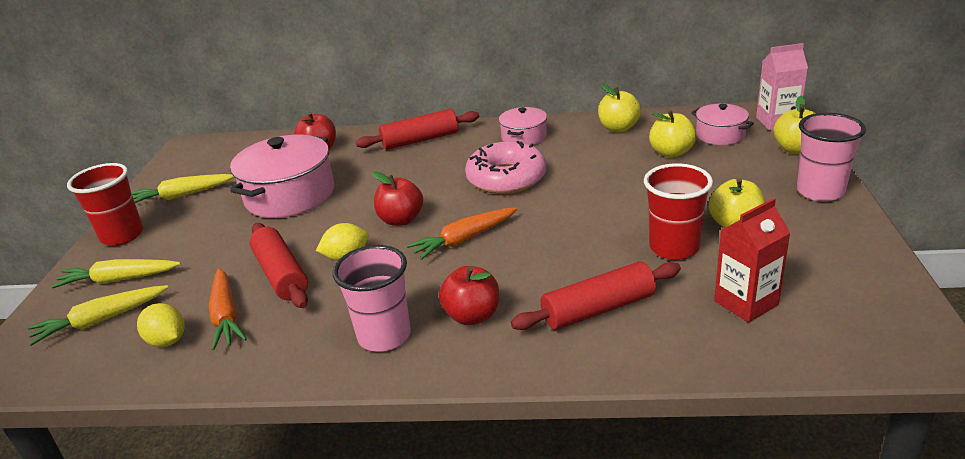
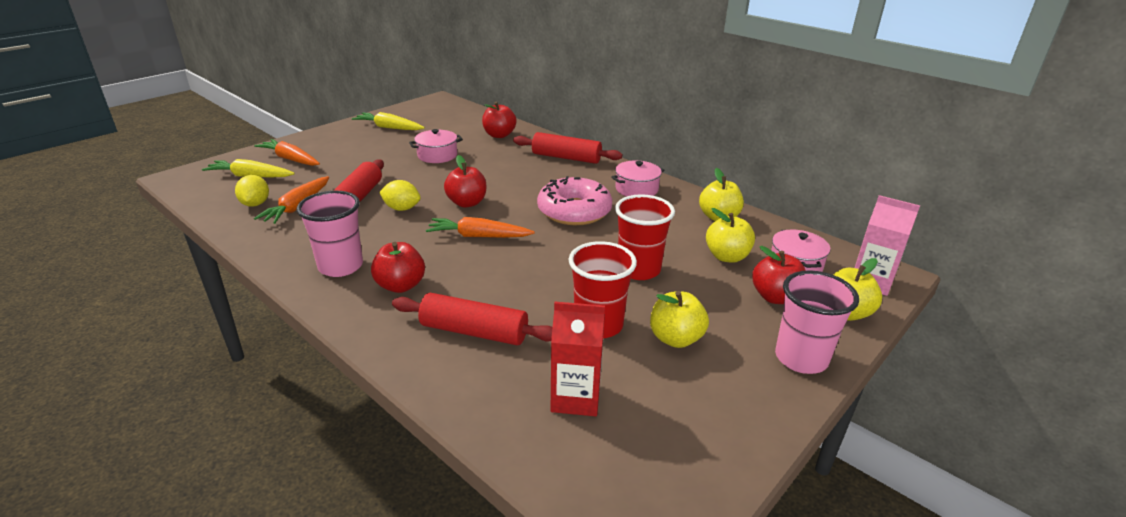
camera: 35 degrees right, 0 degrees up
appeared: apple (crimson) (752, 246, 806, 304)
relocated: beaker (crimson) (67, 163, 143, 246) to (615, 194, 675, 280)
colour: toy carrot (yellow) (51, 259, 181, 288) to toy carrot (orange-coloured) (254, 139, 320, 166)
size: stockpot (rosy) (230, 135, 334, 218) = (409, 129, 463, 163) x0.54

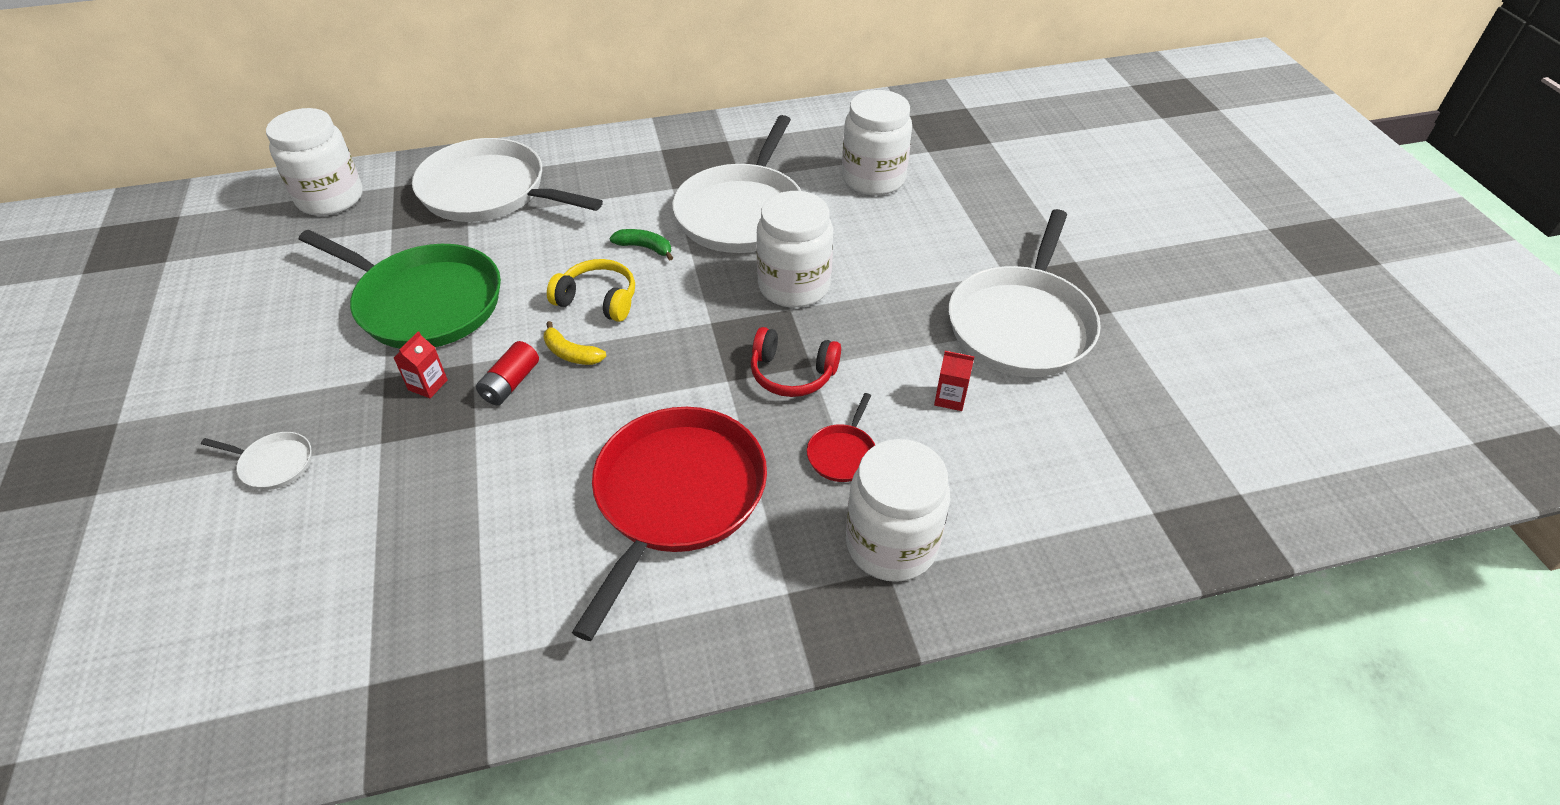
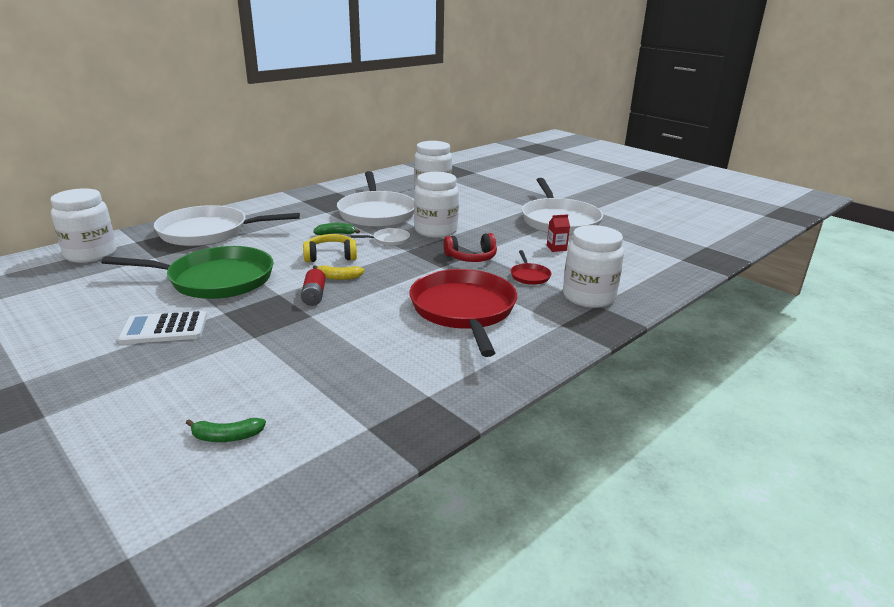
camera: 30 degrees left, 20 degrees down
missing: juice carton (crimson) (394, 331, 448, 398)
appeared: pocket calculator (white) (118, 311, 207, 344); banana (emerald) (186, 418, 266, 442)
relocated: frying pan (white) (201, 432, 312, 490) to (351, 228, 410, 246)

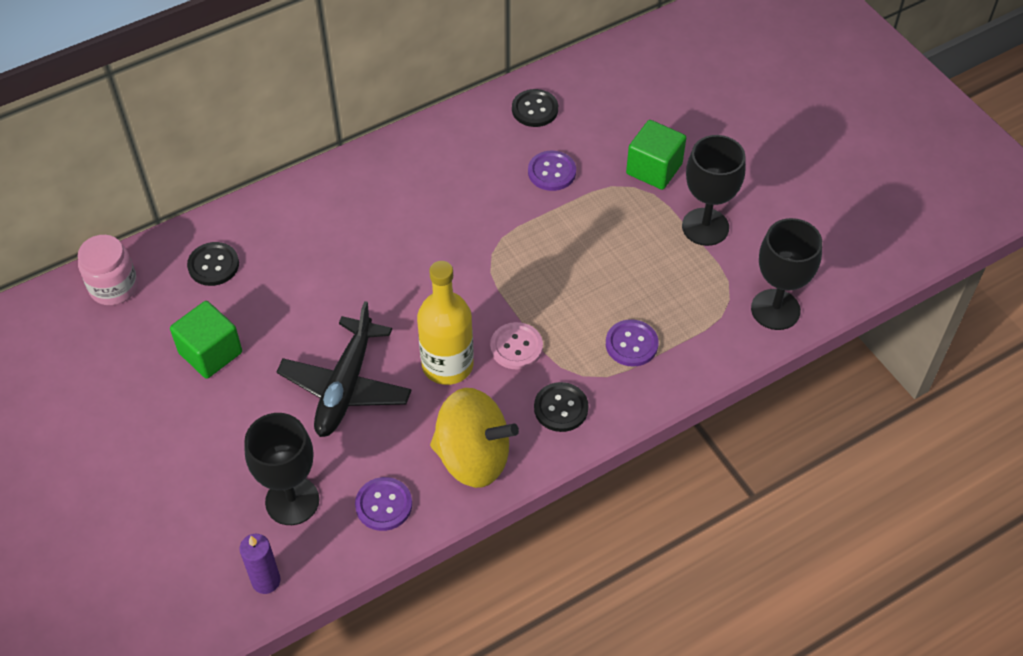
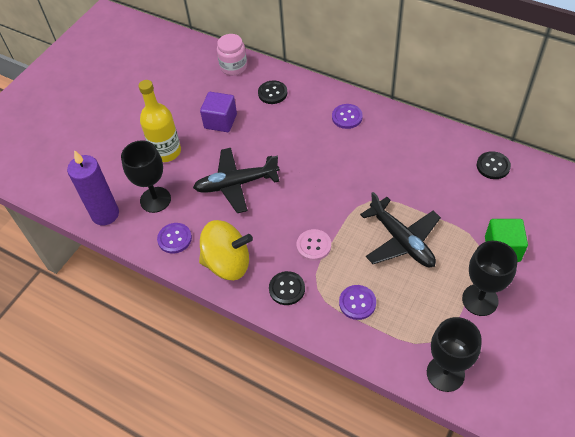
camera: 65 degrees right, 0 degrees up
appeared: aeroplane (black) (360, 192, 441, 267)
relocated: button (violet) (528, 151, 576, 191) to (332, 104, 363, 129); bottle (yellow) (417, 261, 474, 385) to (138, 80, 181, 162)
colour: cube (emerald) (170, 301, 242, 379) to cube (violet) (200, 92, 237, 132)
spun: toy top (yellow) (430, 388, 519, 488) = (199, 220, 253, 280) 75 degrees counterclockwise
size: candle (violet) (239, 534, 281, 594) = (67, 150, 119, 225) x1.73

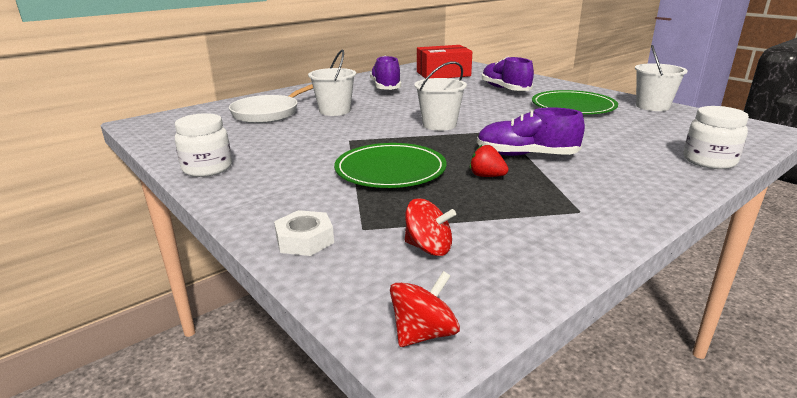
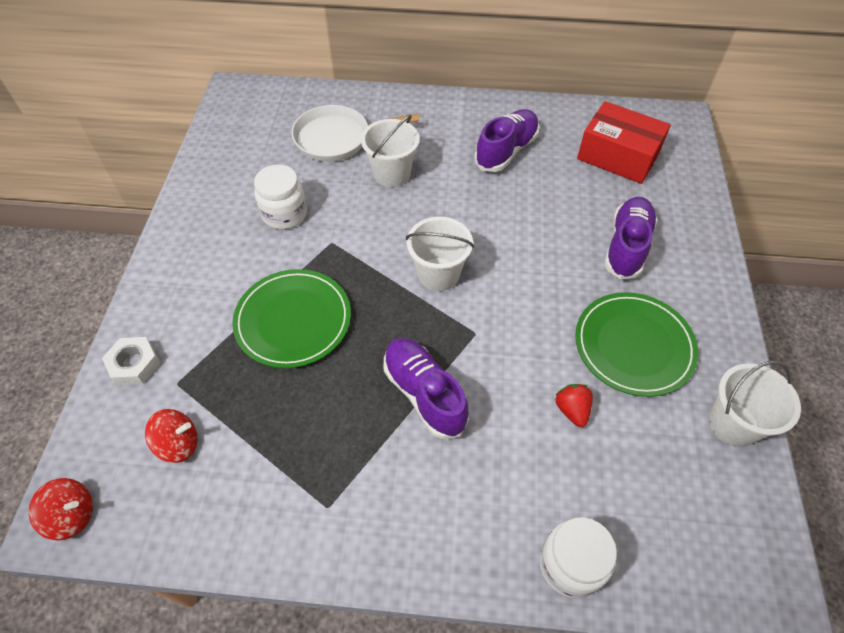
camera: 45 degrees right, 30 degrees up
relocated: jar (white) (175, 113, 232, 177) to (254, 164, 307, 229); toy strawberry (crimson) (470, 145, 509, 177) to (556, 384, 593, 427)
spun: toy top (crimson) (405, 198, 456, 256) = (145, 409, 198, 463) 75 degrees counterclockwise

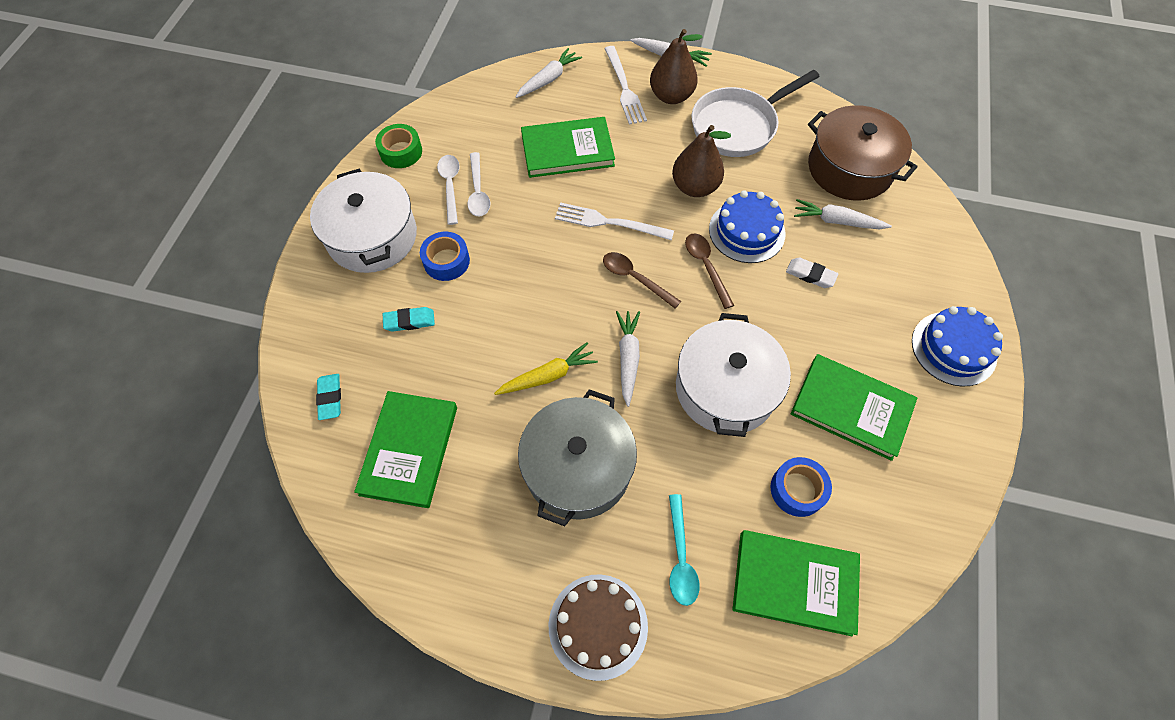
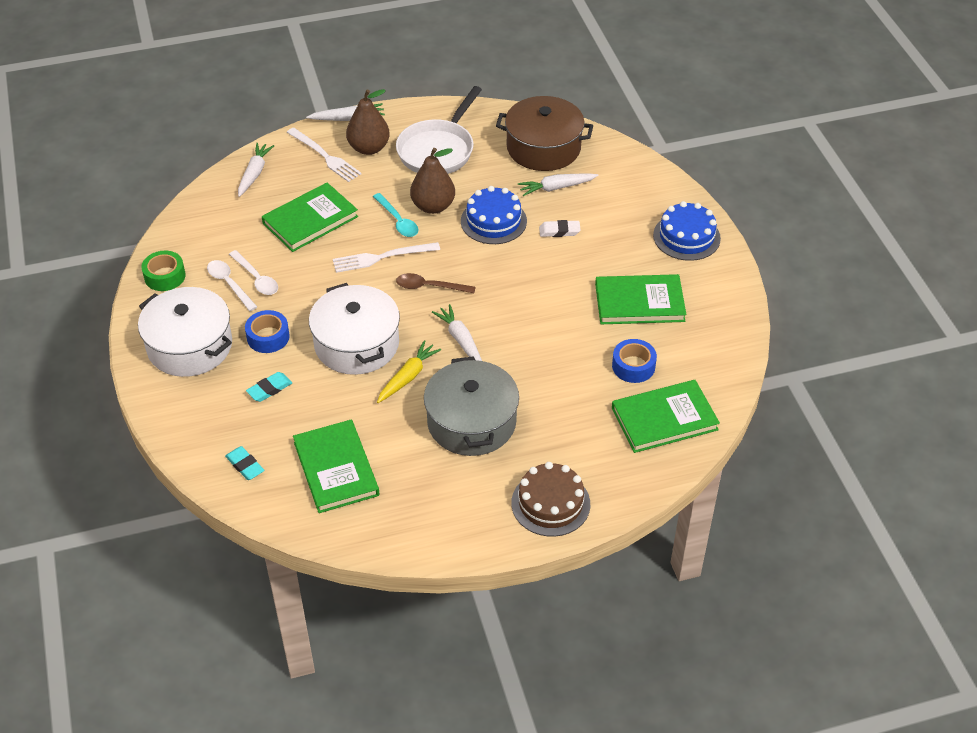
camera: 30 degrees left, 15 degrees down
missing: spoon (russet) (685, 233, 734, 309)
relocated: stockpot (white) (676, 313, 791, 437) to (309, 283, 400, 375); spoon (turquoise) (669, 494, 699, 606) to (373, 193, 419, 237)

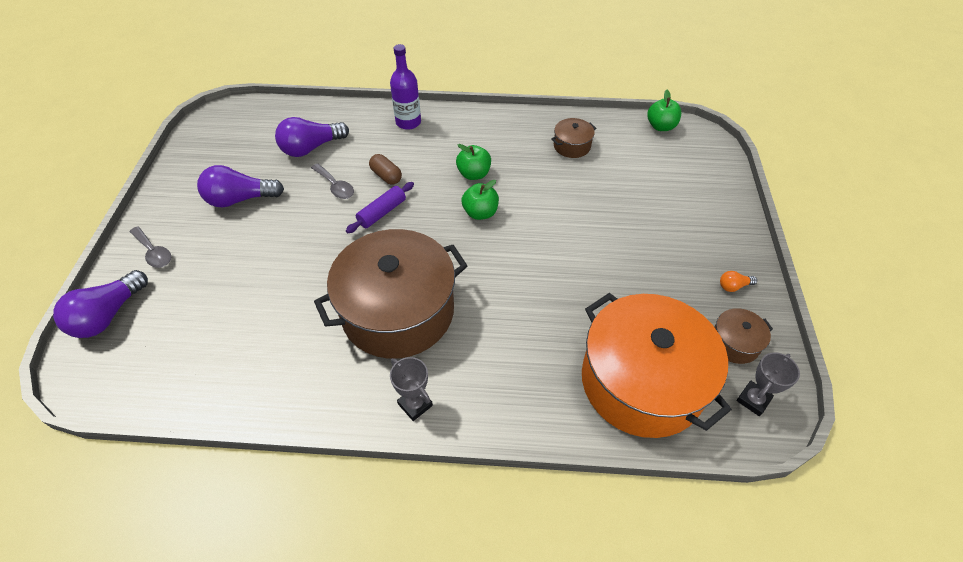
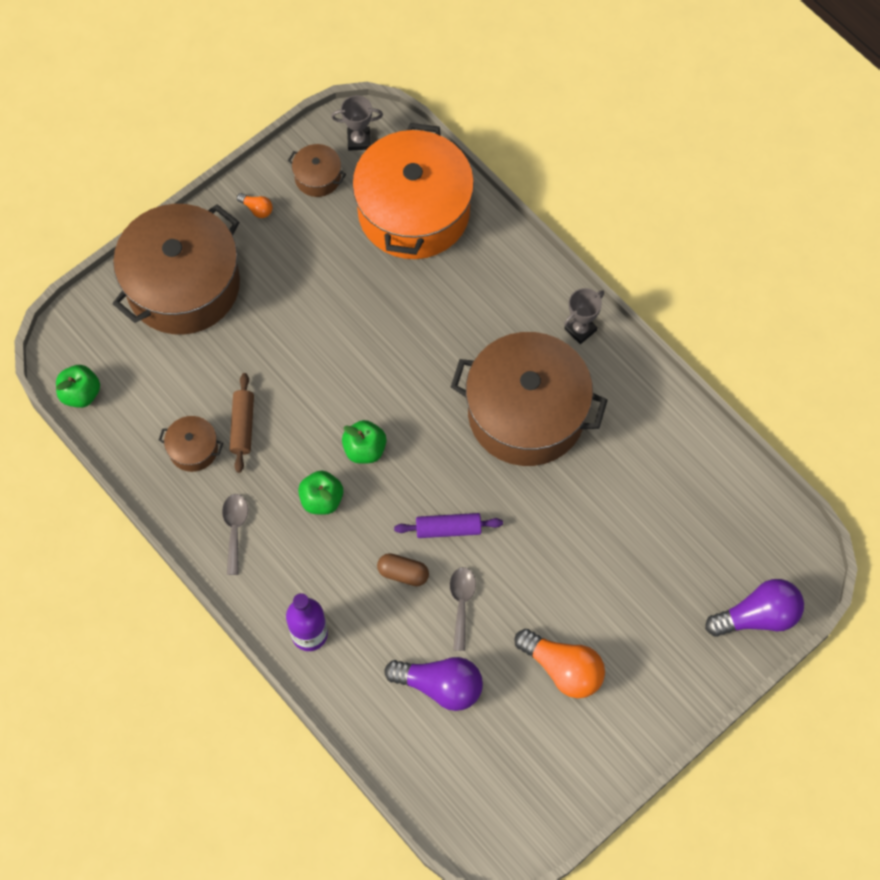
camera: 135 degrees left, 15 degrees up
appeared: stockpot (russet) (113, 204, 240, 335); dough roller (russet) (229, 373, 254, 473)
relocated: spoon (grey) (130, 226, 171, 268) to (222, 494, 248, 575)
colour: bulb (violet) (197, 165, 284, 207) to bulb (orange-coloured) (514, 629, 605, 698)
spun: pill (russet) (369, 154, 402, 185) = (377, 553, 429, 586) 75 degrees counterclockwise; prize cup (grey) (390, 357, 433, 421) = (564, 288, 604, 344) 45 degrees clockwise

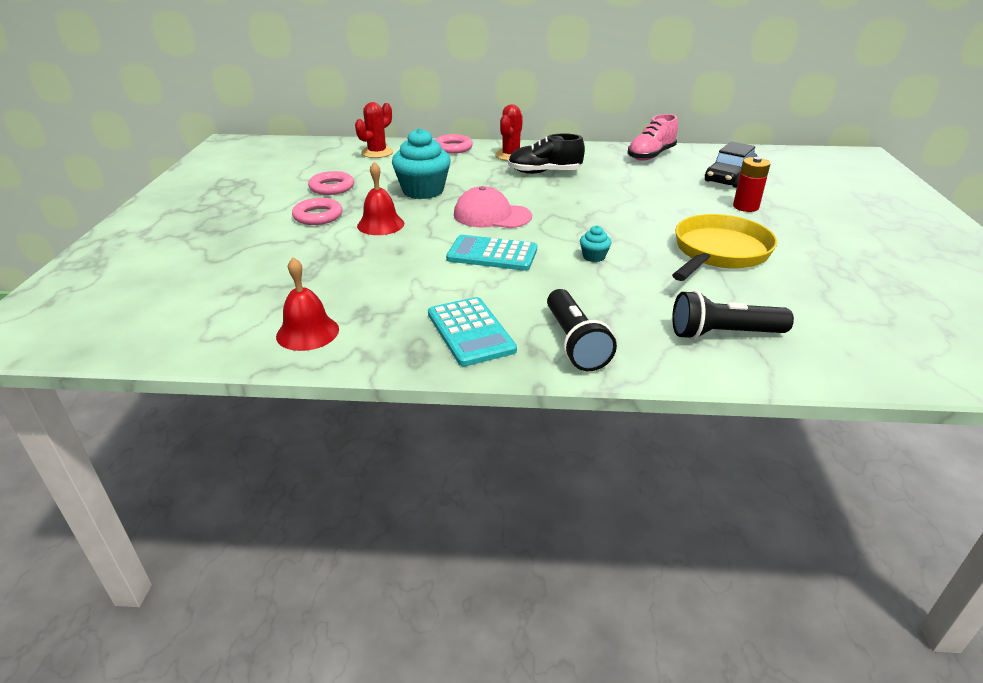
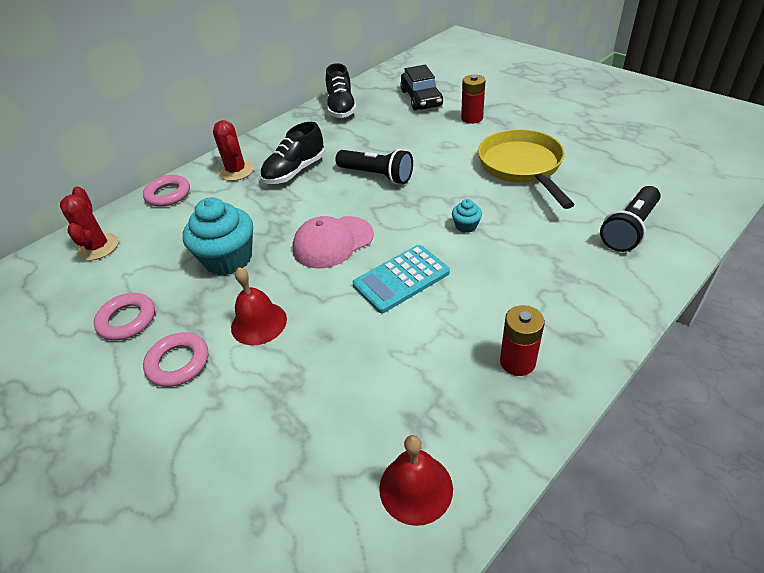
camera: 45 degrees left, 10 degrees up
relocated: pocket torch (black) (547, 289, 617, 371) to (335, 149, 413, 184)
exchanged: pocket calculator (turquoise) (428, 297, 517, 366) to power cell (crimson) (500, 305, 545, 376)
colour: sneaker (rosy) (628, 114, 678, 161) to sneaker (black) (326, 63, 357, 118)

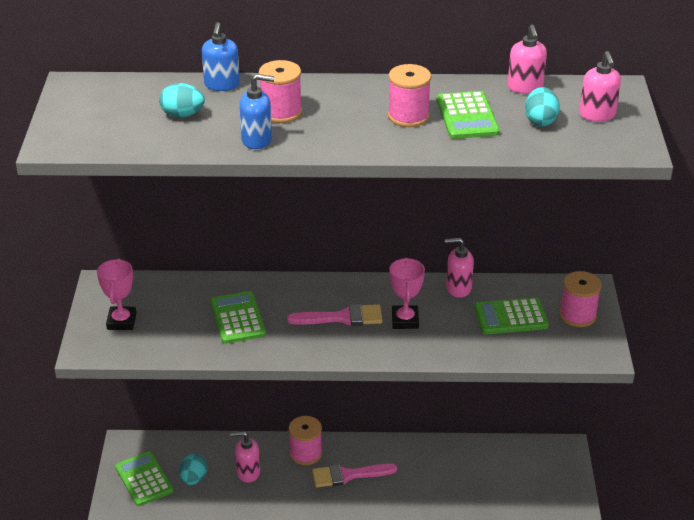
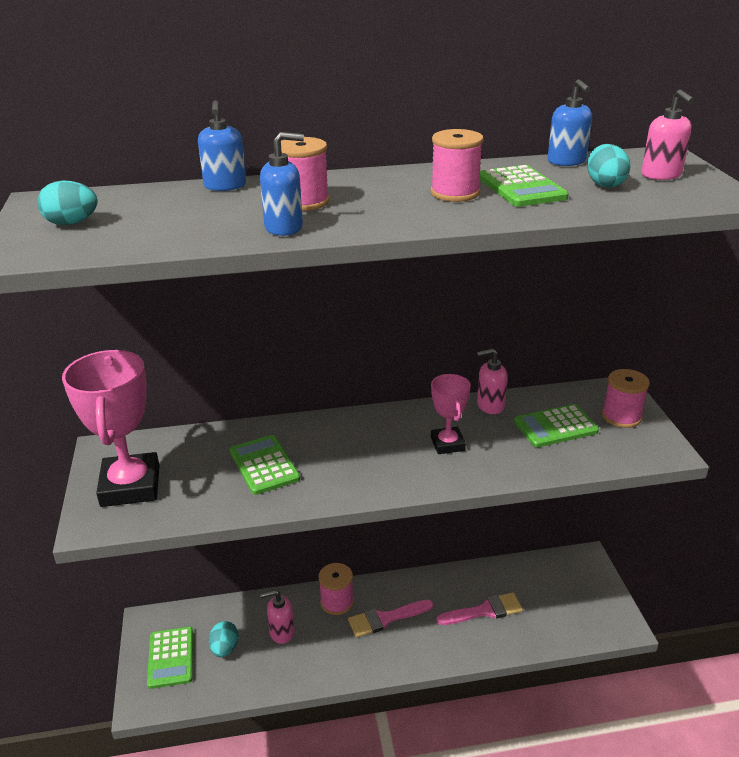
camera: 10 degrees left, 5 degrees down
relocated: egg (turquoise) (159, 83, 205, 118) to (37, 180, 98, 225); paintbrush (rosy) (287, 304, 382, 326) to (436, 592, 523, 625)
colour: soap dispenser (rosy) (508, 25, 547, 94) to soap dispenser (royal blue) (548, 79, 592, 166)
spun: pocket calculator (emerald) (115, 451, 173, 506) = (147, 627, 193, 689) 150 degrees counterclockwise
size: prize cup (rosy) (97, 259, 136, 330) = (62, 350, 160, 507) x1.81

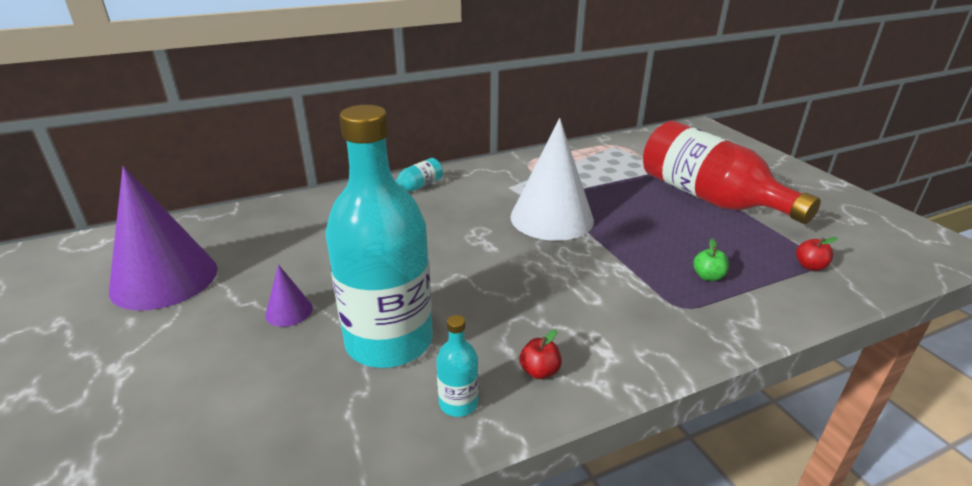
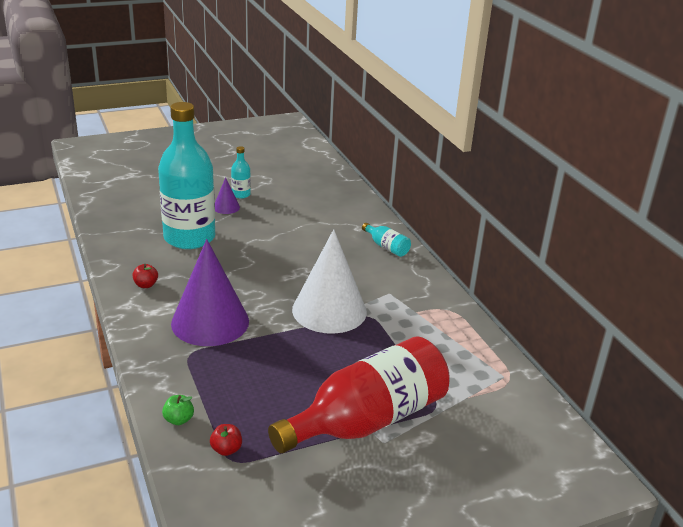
camera: 90 degrees right, 0 degrees up
relocated: cone (violet) (109, 166, 218, 311) to (171, 239, 249, 346); apple (emerald) (693, 239, 729, 281) to (162, 395, 194, 425); bottle (turquoise) (436, 315, 478, 417) to (231, 146, 251, 198)

